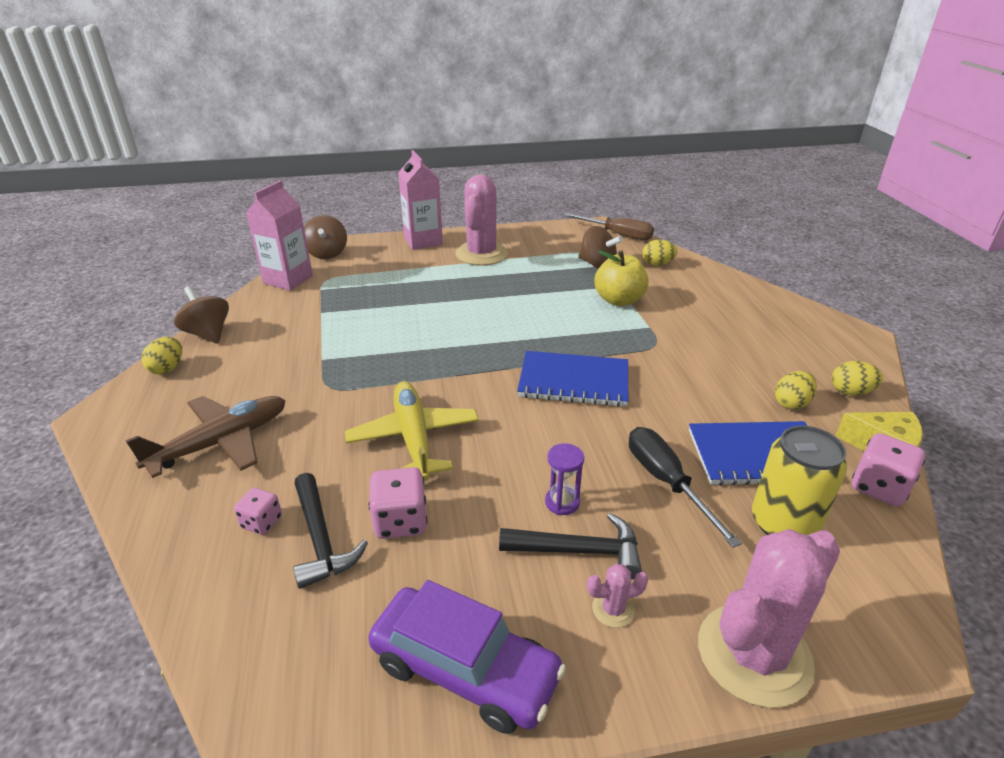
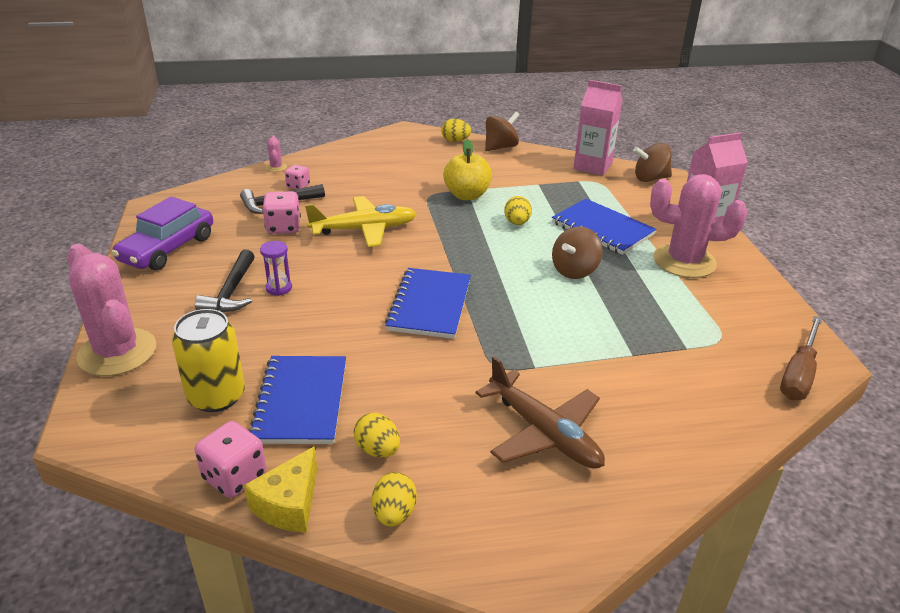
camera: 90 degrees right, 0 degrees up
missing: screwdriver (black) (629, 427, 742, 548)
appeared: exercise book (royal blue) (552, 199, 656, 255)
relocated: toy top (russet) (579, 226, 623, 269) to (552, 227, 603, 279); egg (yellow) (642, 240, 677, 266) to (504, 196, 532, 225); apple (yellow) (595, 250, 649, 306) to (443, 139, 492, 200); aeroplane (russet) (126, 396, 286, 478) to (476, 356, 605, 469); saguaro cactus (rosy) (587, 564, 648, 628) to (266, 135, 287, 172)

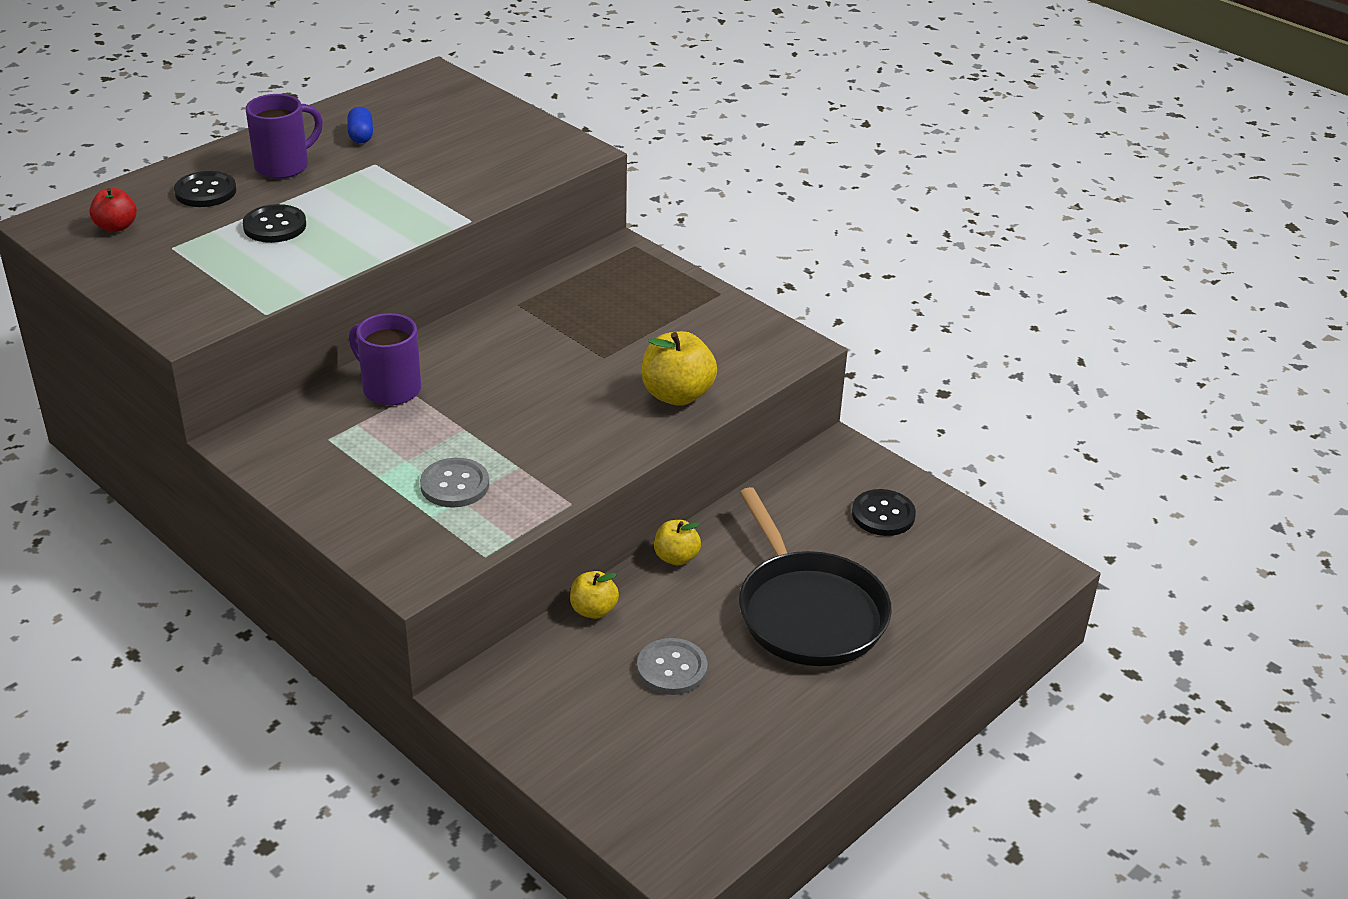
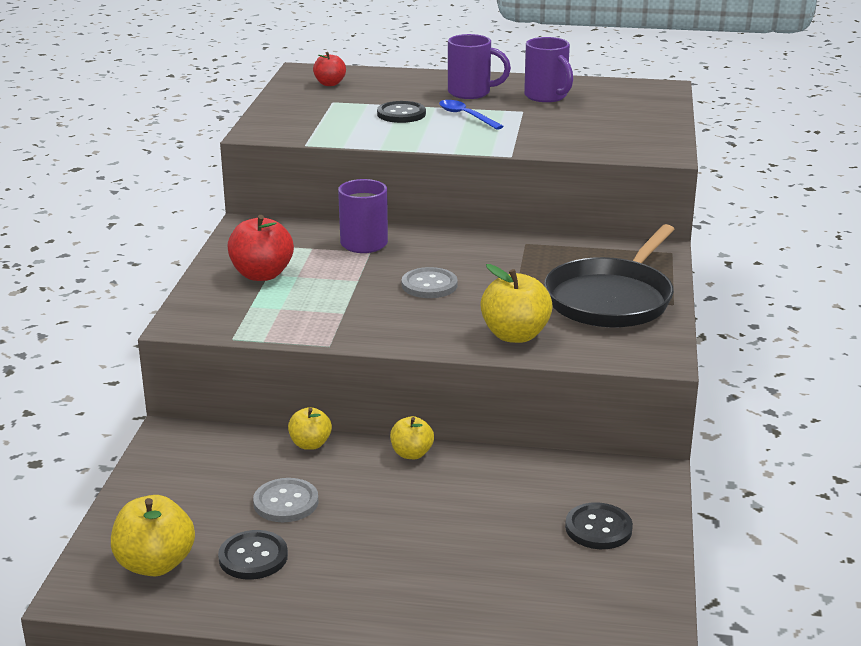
camera: 55 degrees right, 10 degrees down
appeared: spoon (royal blue) (439, 100, 504, 130); apple (crimson) (227, 215, 294, 281); apple (yellow) (111, 495, 195, 576)
relocated: button (black) (174, 171, 237, 207) to (218, 530, 288, 580); button (grey) (420, 458, 489, 508) to (402, 267, 458, 298); frying pan (black) (739, 487, 892, 666) to (544, 224, 675, 328)
exchanged: pill (royal blue) (347, 107, 373, 144) to coffee mug (violet) (524, 37, 573, 102)

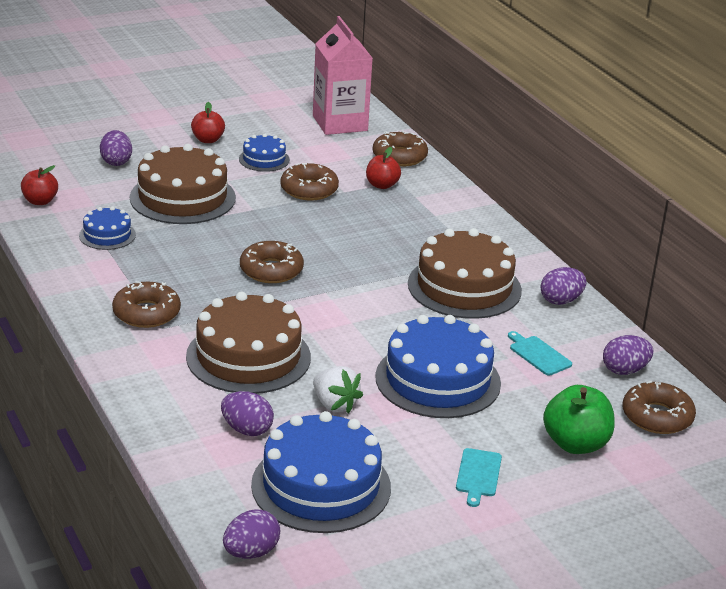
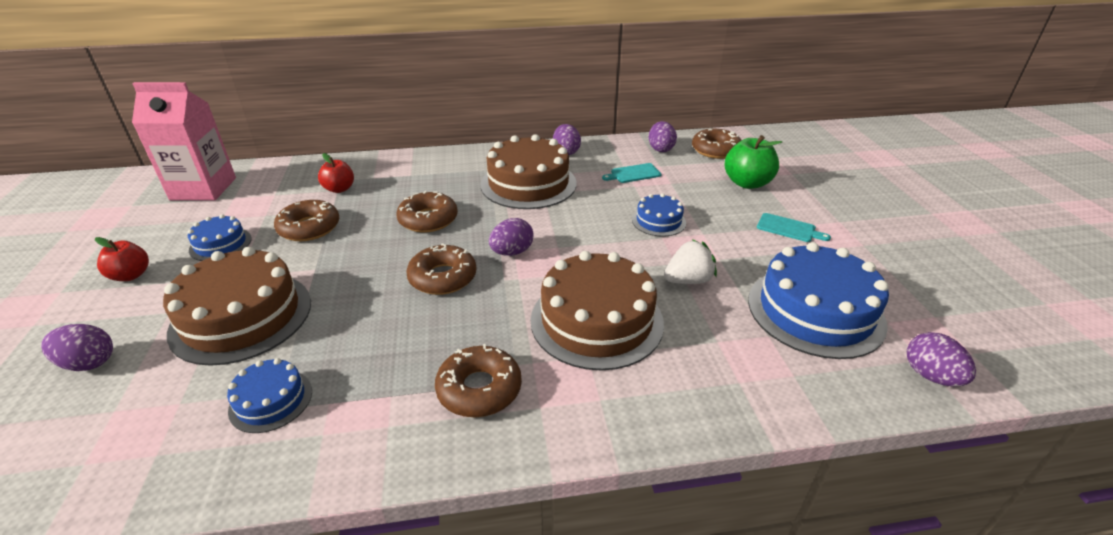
camera: 70 degrees left, 5 degrees up
missing: apple (crimson) (21, 165, 58, 205)
relocated: donut (russet) (373, 130, 428, 167) to (396, 191, 458, 232); egg (violet) (221, 391, 274, 436) to (489, 218, 534, 256)
size: cake (royal blue) (375, 315, 501, 418) = (632, 193, 686, 237) x0.51

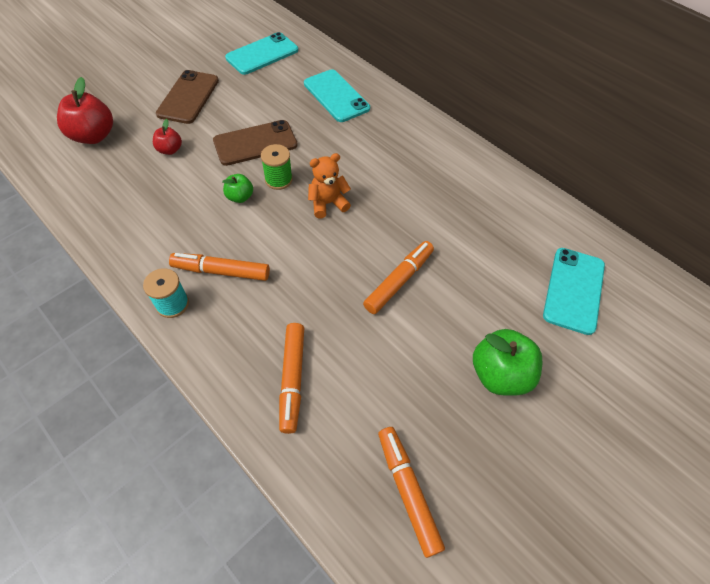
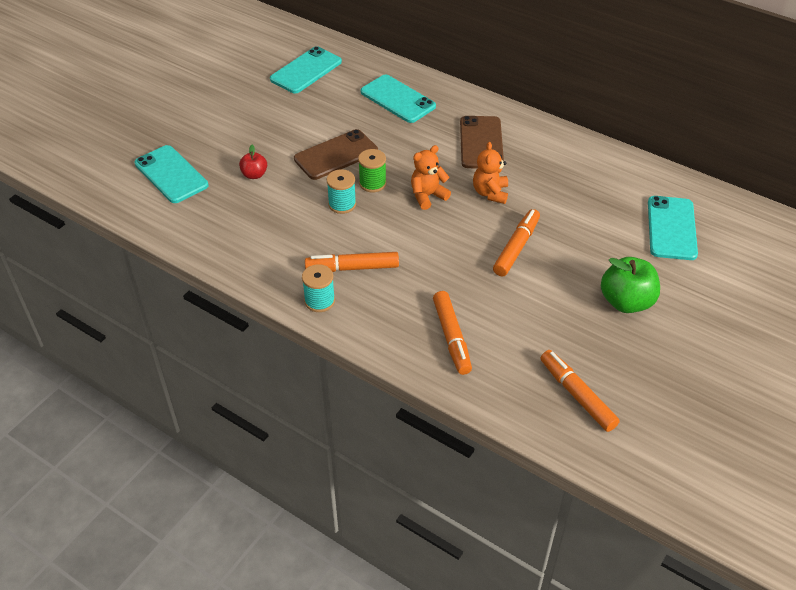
camera: 10 degrees left, 10 degrees down
appeared: teddy bear (orange-coloured) (473, 142, 508, 204)
relocated: smartphone (russet) (156, 70, 219, 124) to (460, 116, 504, 168)
exchanged: apple (crimson) (57, 77, 113, 144) to smartphone (turquoise) (134, 145, 208, 203); apple (emerald) (222, 174, 253, 203) to spool (turquoise) (327, 169, 356, 214)

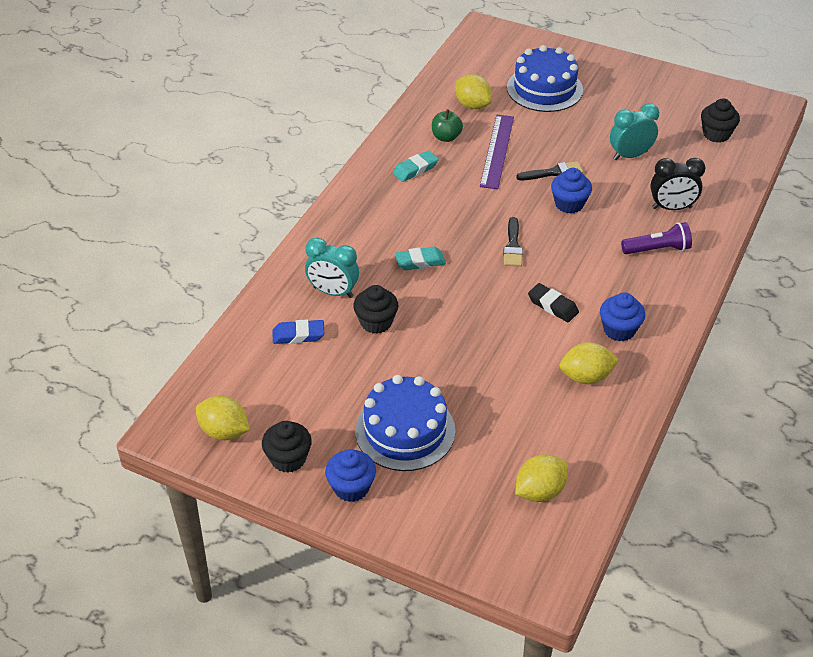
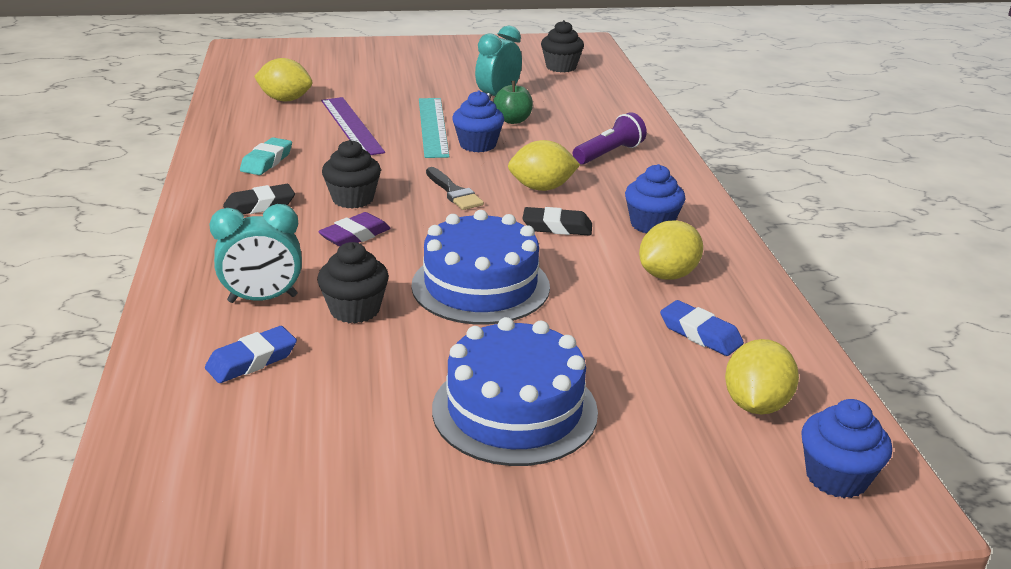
camera: 35 degrees left, 15 degrees down
missing: bedside clock (black) (650, 158, 705, 210)
appeared: eraser (black) (223, 184, 295, 214); eraser (royal blue) (660, 300, 744, 356)
relocated: cake (royal blue) (507, 45, 583, 112) to (411, 210, 550, 325); apple (emerald) (432, 110, 463, 142) to (493, 81, 533, 124); lemon (yellow) (196, 396, 250, 440) to (508, 140, 580, 191); fairy cake (black) (262, 421, 312, 473) to (322, 140, 381, 209); fairy cake (royal blue) (325, 449, 376, 502) to (801, 399, 892, 498)
exchanged: paintbrush (black) (516, 161, 583, 180) to straightedge (turquoise) (419, 98, 449, 158)
colour: eraser (turquoise) (395, 247, 446, 270) to eraser (violet) (318, 212, 390, 247)

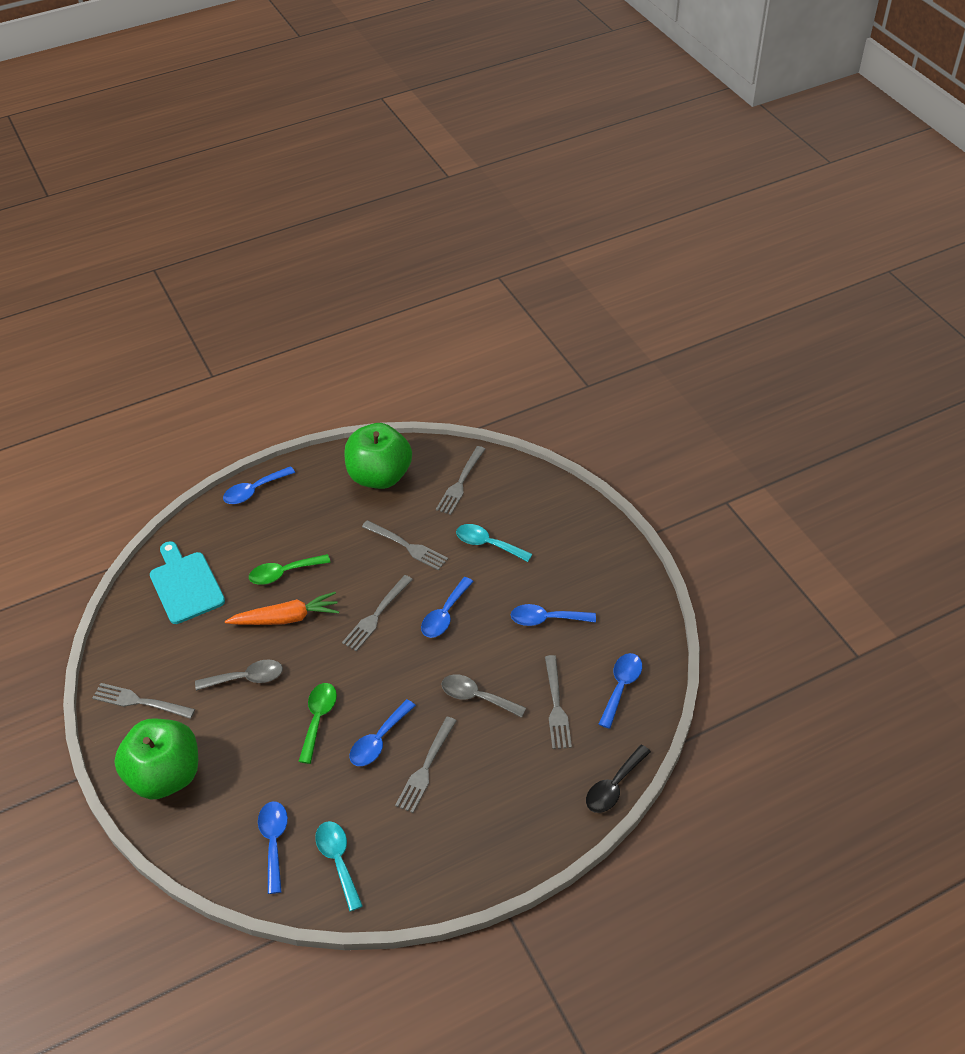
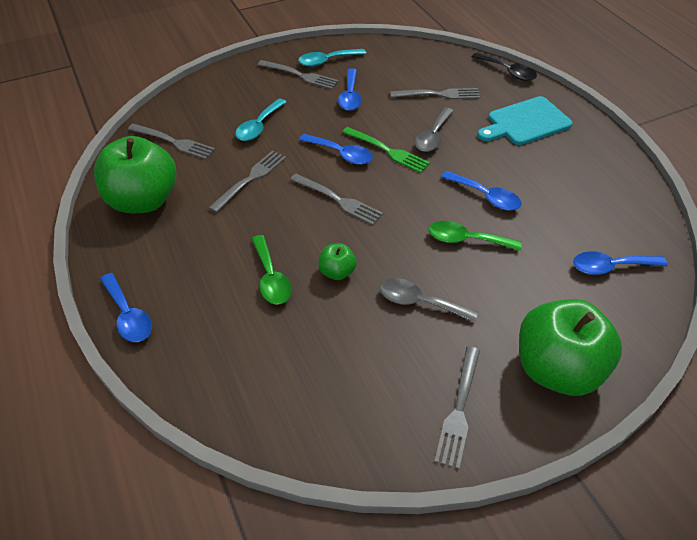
camera: 90 degrees left, 0 degrees up
missing: spoon (royal blue) (599, 653, 642, 729)
appeared: fork (emerald) (342, 127, 430, 173)
relocated: bread board (turquoise) (150, 541, 225, 624) to (478, 96, 573, 145); fork (grey) (395, 717, 457, 813) to (257, 60, 339, 90); spoon (turquoise) (315, 821, 363, 911) to (298, 49, 366, 67)
exchanged: toy carrot (orange-coloured) (225, 592, 339, 625) to apple (emerald) (318, 243, 356, 280)
spun: spoon (grey) (195, 659, 283, 691) = (379, 278, 478, 323) 60 degrees counterclockwise

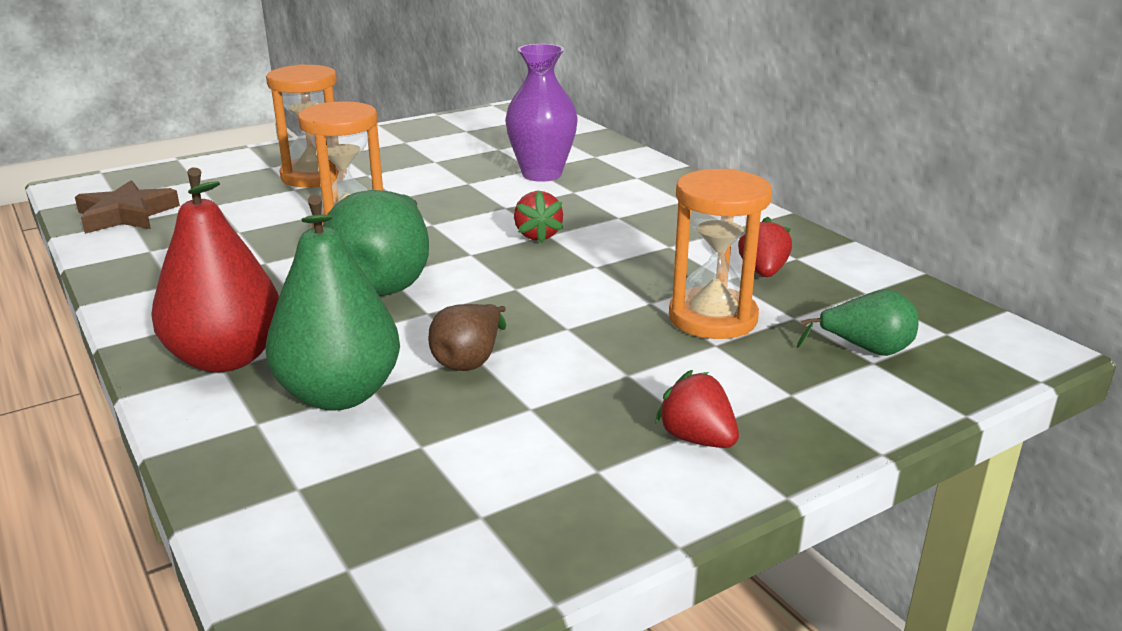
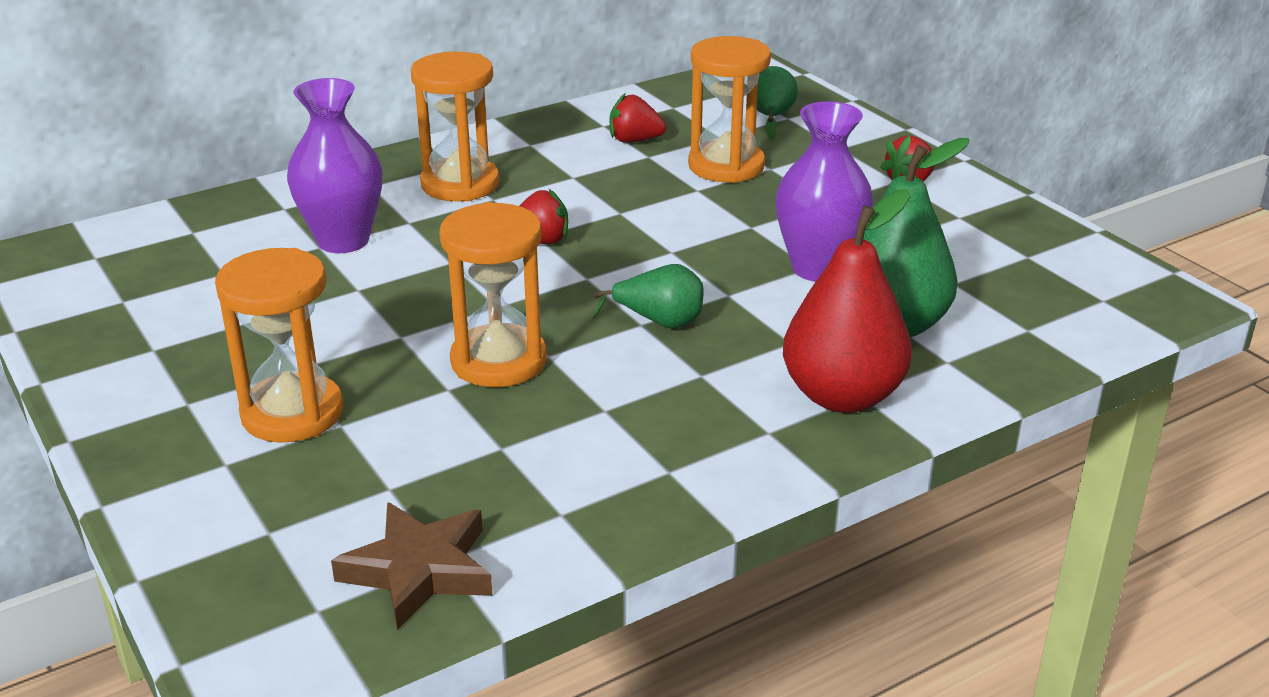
camera: 90 degrees left, 5 degrees up
appeared: sand timer (orange-coloured) (411, 51, 499, 201)
exchanged: pear (russet) (428, 304, 506, 371) to vase (violet) (776, 101, 873, 282)
size: pear (emerald) (323, 190, 429, 296) = (593, 264, 704, 329) x0.55

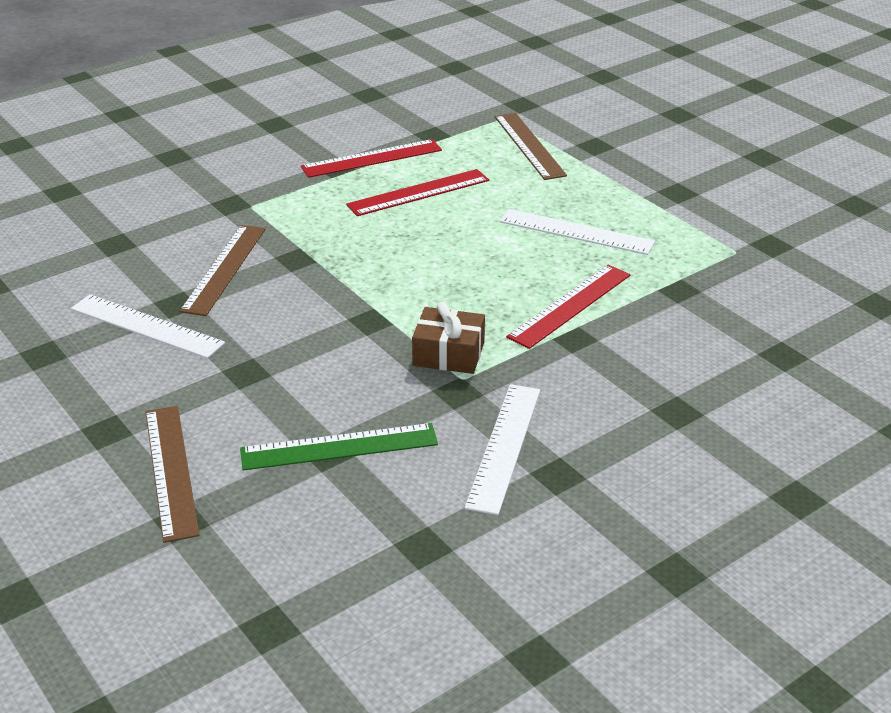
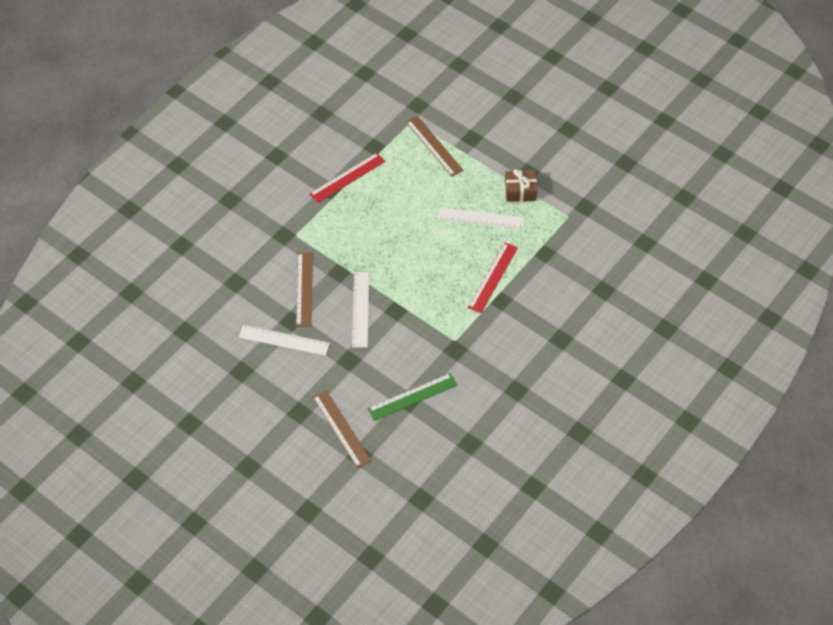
camera: 15 degrees left, 20 degrees up
missing: straightedge (crimson) (346, 169, 489, 216)
relocated: present (russet) (412, 302, 485, 374) to (505, 169, 537, 202); straightedge (white) (465, 384, 540, 515) to (352, 272, 369, 348)

